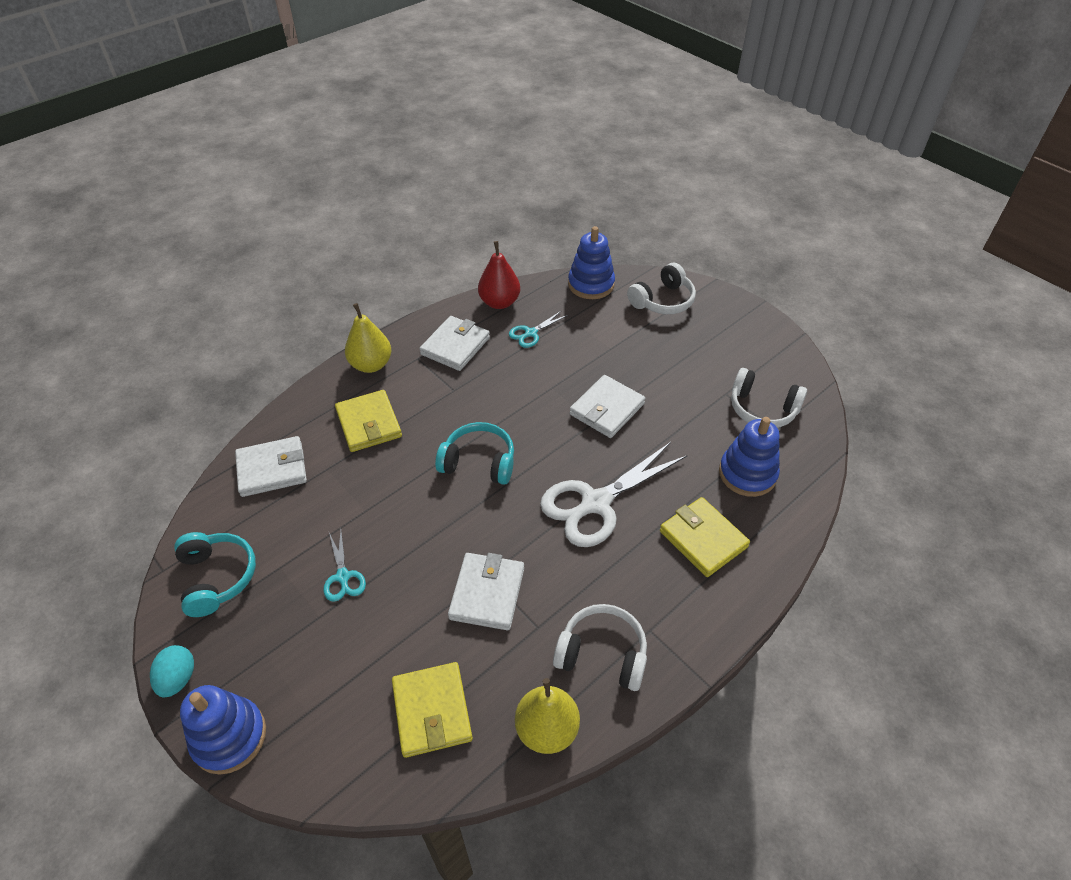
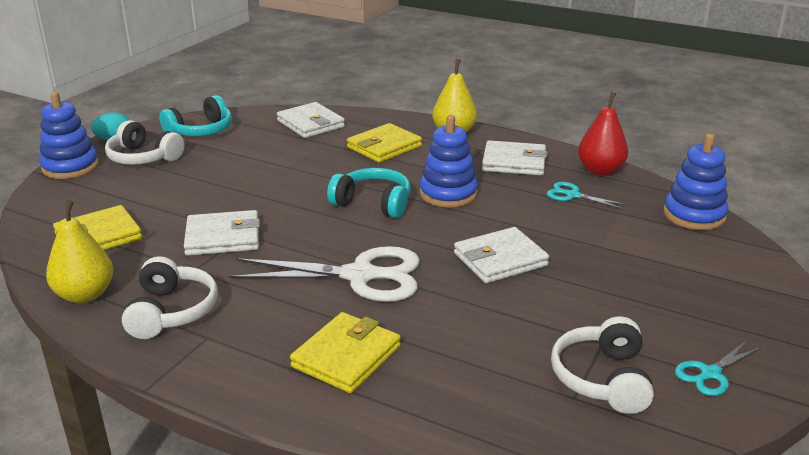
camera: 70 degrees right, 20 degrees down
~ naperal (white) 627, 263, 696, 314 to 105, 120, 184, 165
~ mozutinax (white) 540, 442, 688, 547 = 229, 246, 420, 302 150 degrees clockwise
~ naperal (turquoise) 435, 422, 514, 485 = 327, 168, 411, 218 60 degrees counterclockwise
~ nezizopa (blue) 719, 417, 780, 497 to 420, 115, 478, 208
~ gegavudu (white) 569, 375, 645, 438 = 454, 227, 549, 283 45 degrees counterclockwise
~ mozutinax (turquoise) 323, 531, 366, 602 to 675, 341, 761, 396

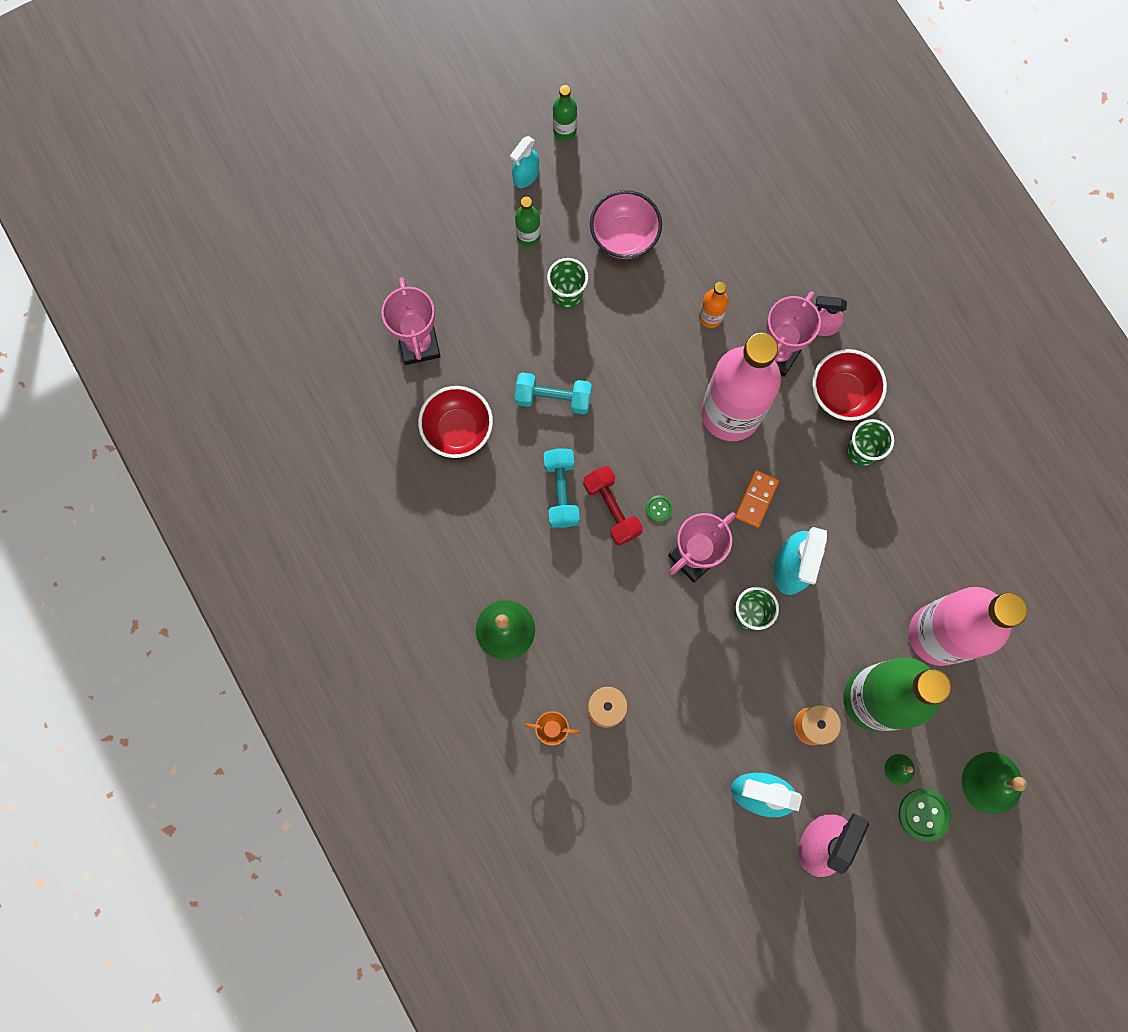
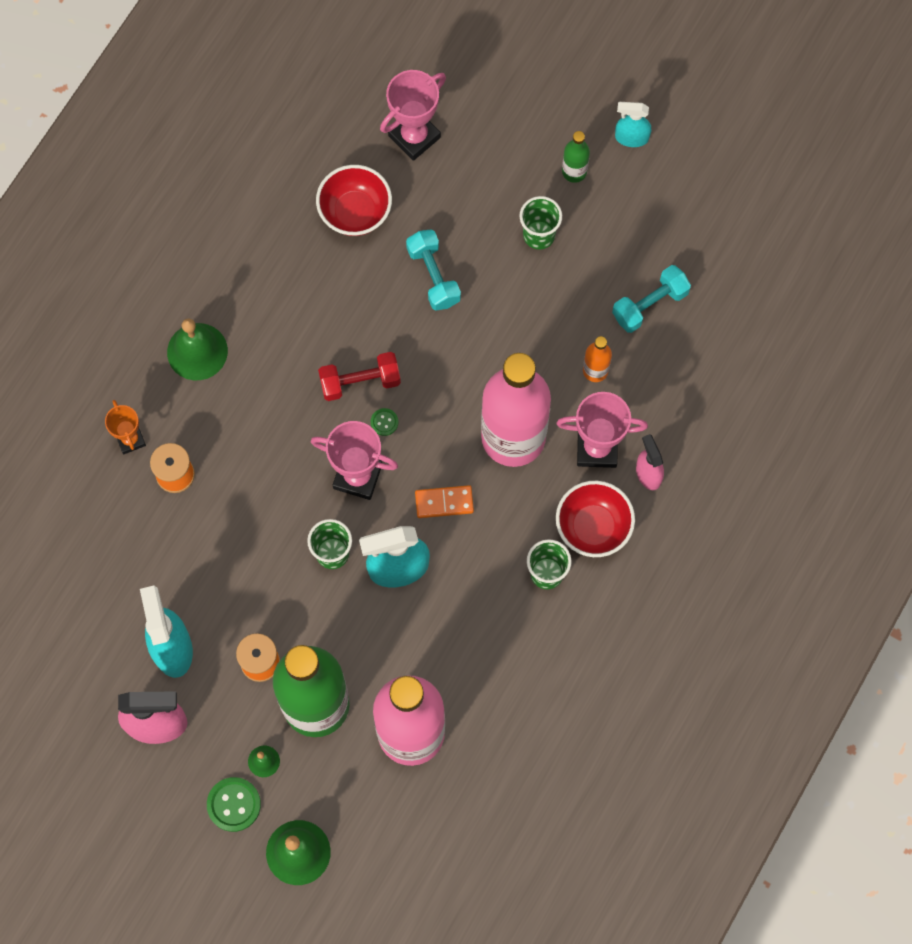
camera: 60 degrees right, 5 degrees down
~ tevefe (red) 583, 466, 643, 545 = 318, 352, 401, 401 45 degrees clockwise
~ tevefe (turquoise) 544, 448, 580, 528 to 612, 265, 691, 333
- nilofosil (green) 553, 85, 577, 141
- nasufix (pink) 590, 190, 662, 259

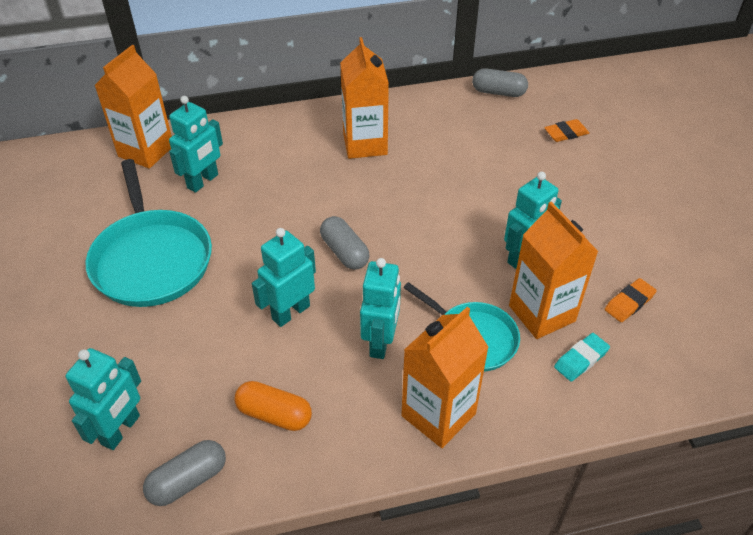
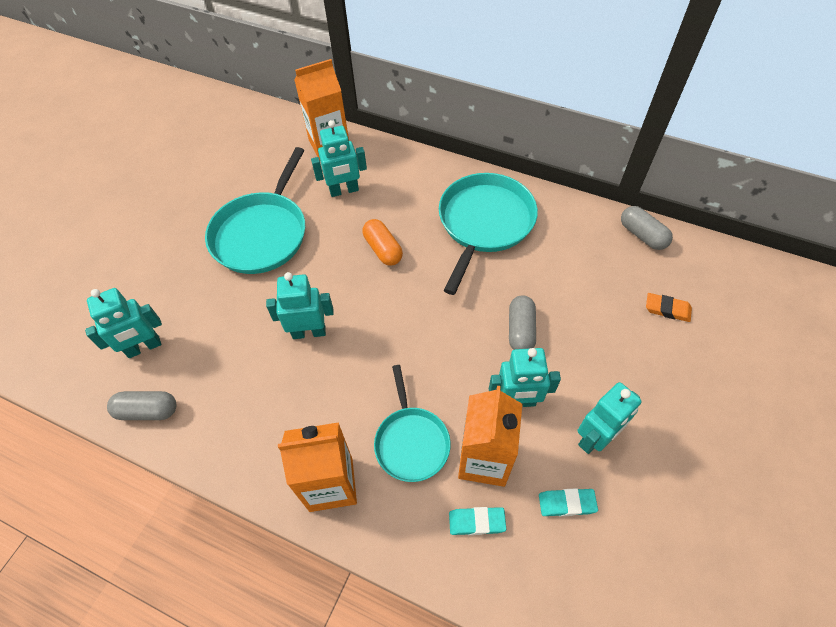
camera: 40 degrees right, 10 degrees up
~ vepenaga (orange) 235, 381, 312, 431 to 363, 219, 403, 266
~ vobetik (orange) 340, 37, 389, 159 to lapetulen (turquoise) 439, 173, 538, 295
~ vepenaga (grey) 320, 216, 370, 270 to 509, 295, 536, 350
~ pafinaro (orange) 605, 278, 657, 322 to pafinaro (turquoise) 539, 488, 598, 516
~ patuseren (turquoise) 360, 258, 401, 359 to 577, 382, 642, 454

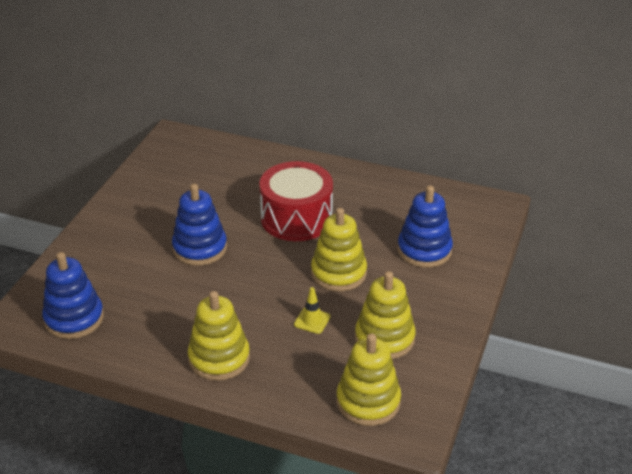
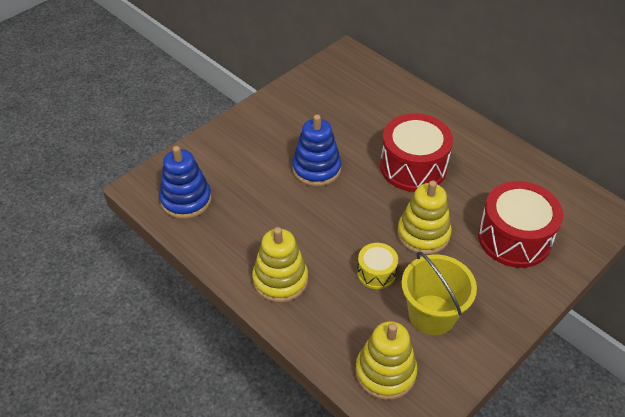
camera: 25 degrees right, 10 degrees up
~ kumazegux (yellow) 294, 287, 331, 334 to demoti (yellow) 357, 243, 398, 289
~ nezizopa (yellow) 355, 271, 416, 359 to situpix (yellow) 401, 252, 477, 335
~ nezizopa (blue) 397, 185, 453, 268 to demoti (red) 478, 181, 563, 268

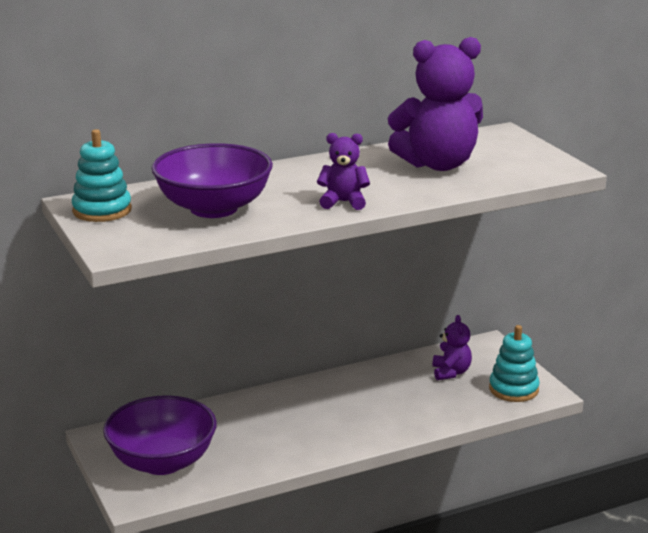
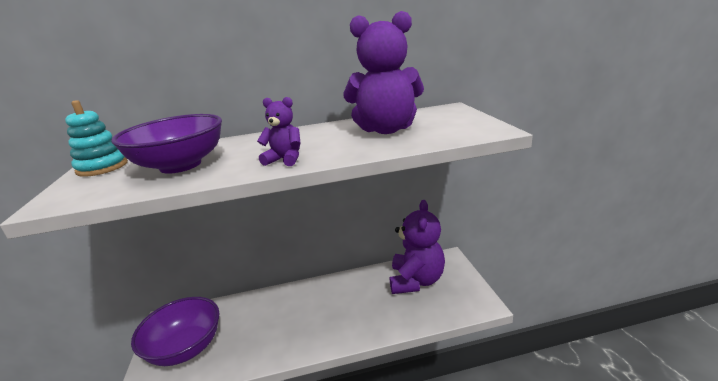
camera: 15 degrees right, 0 degrees up
~ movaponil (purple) 433, 315, 472, 380 = 390, 200, 445, 294 x2.01
- nezizopa (turquoise) 489, 325, 540, 402

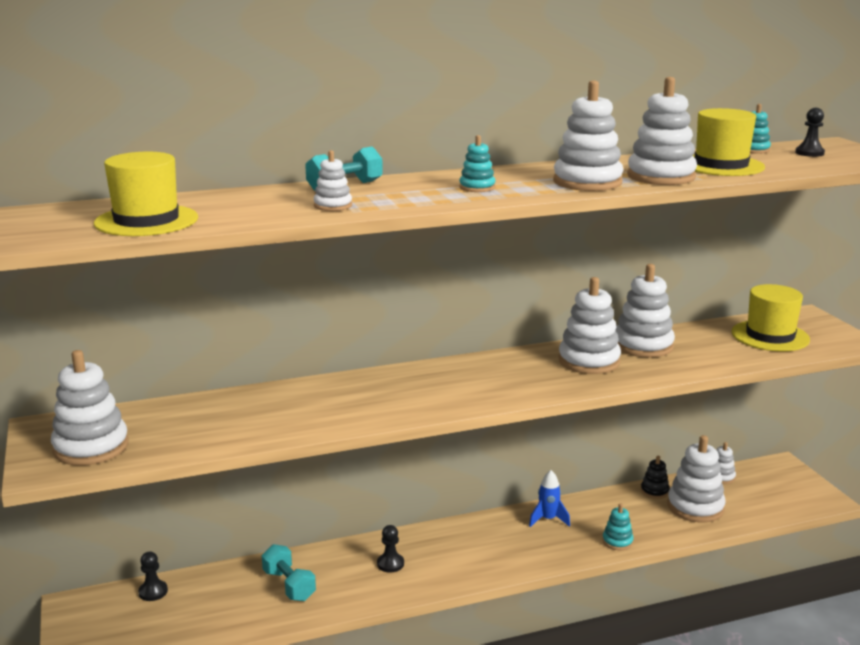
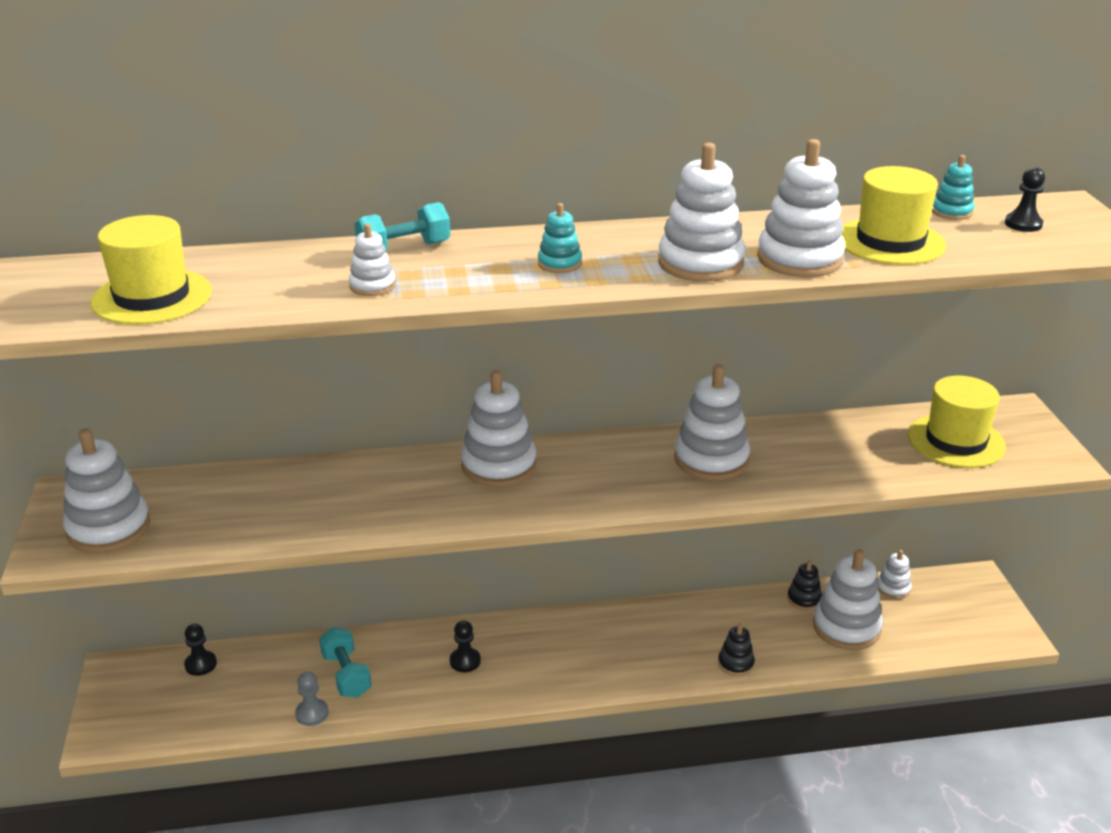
camera: 10 degrees right, 10 degrees up
+ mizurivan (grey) 295, 672, 329, 726
~ nezizopa (white) 615, 264, 675, 358 to 461, 370, 536, 487
~ nezizopa (turquoise) 602, 503, 634, 550 to nezizopa (black) 718, 624, 755, 676
- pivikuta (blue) 529, 470, 570, 527

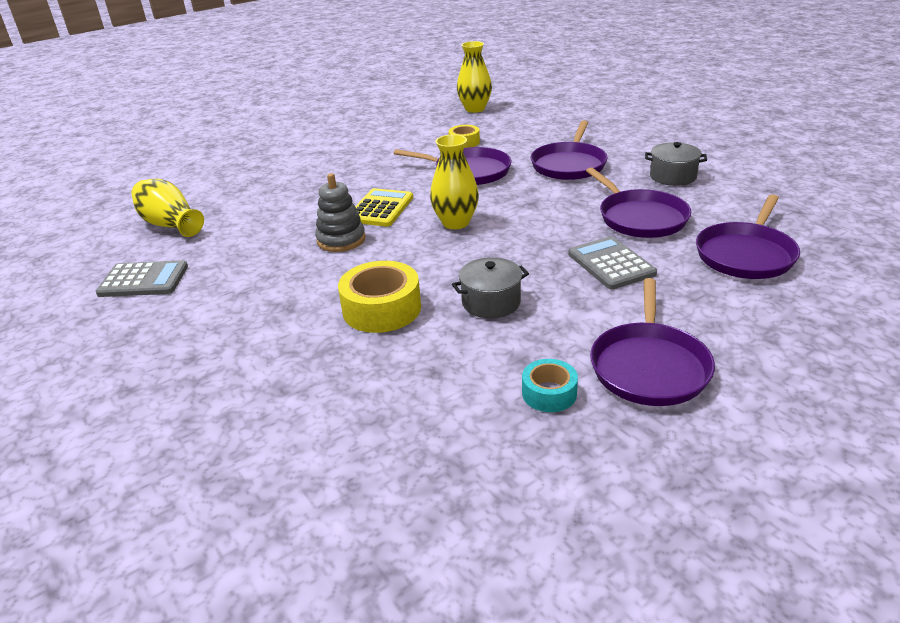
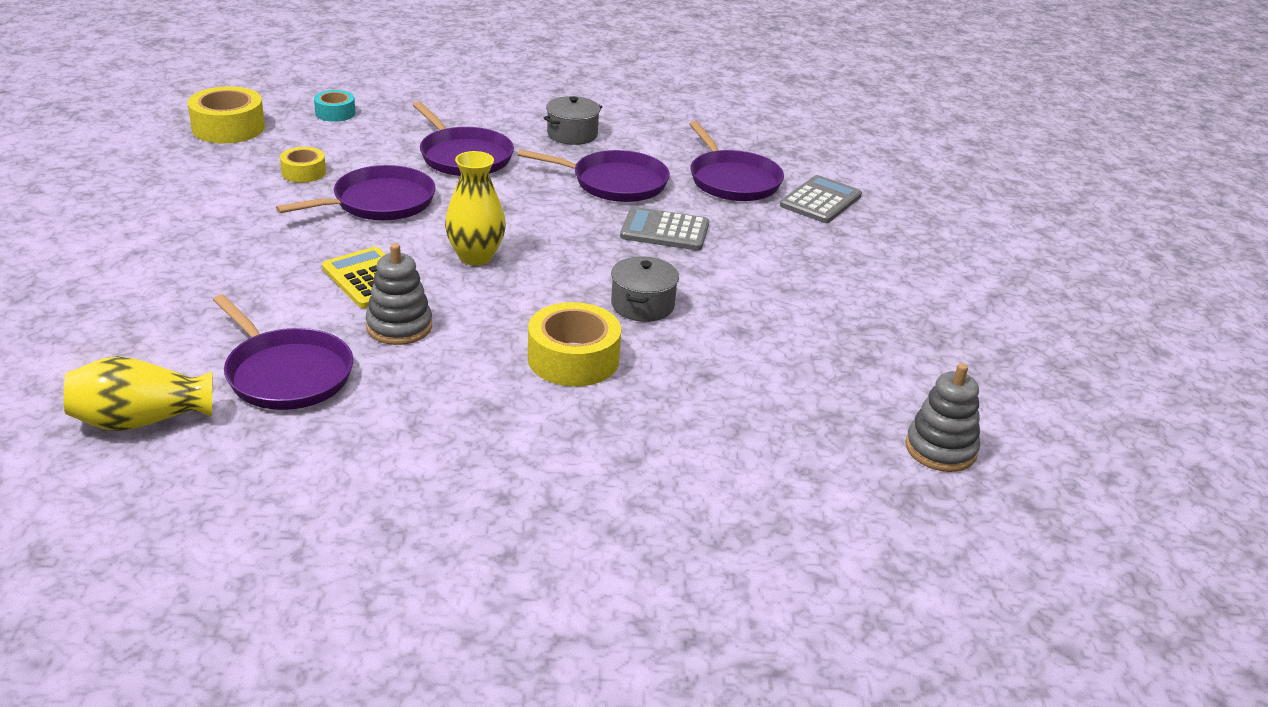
camera: 60 degrees left, 0 degrees up
~ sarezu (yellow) 457, 41, 492, 113 to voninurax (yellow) 188, 86, 265, 143
~ lapetulen (purple) 590, 278, 715, 406 to 213, 294, 354, 410
~ voninurax (turquoise) 522, 359, 578, 412 to 314, 90, 356, 122
~ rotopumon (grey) 96, 260, 188, 297 to 780, 175, 862, 223
+ nezizopa (grey) 905, 363, 980, 472

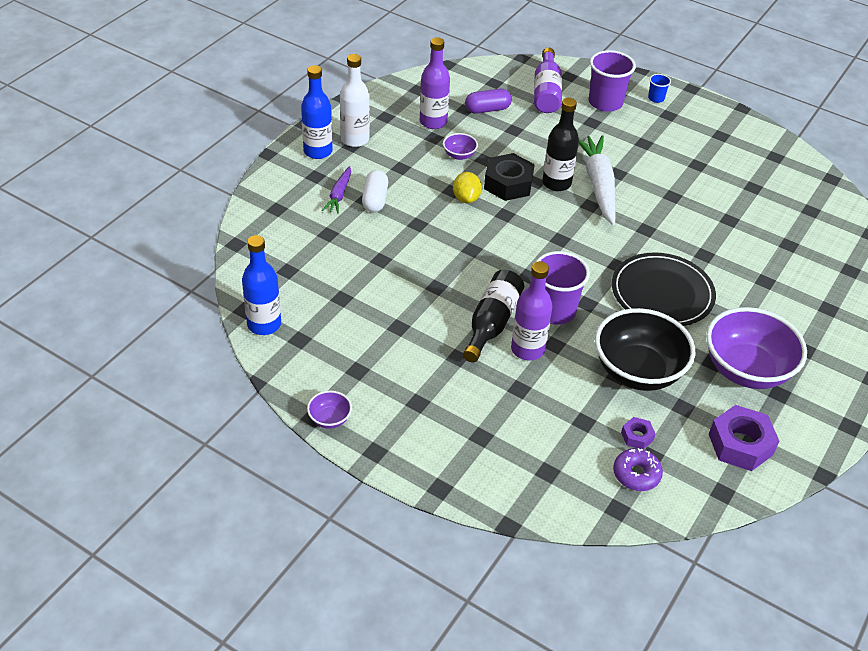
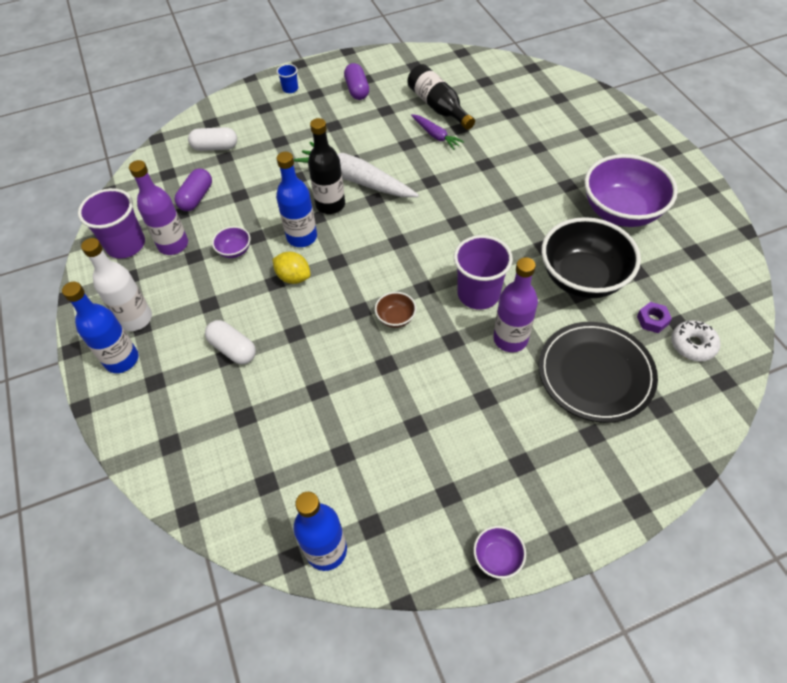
camera: 50 degrees left, 10 degrees up
~ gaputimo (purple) 589, 50, 636, 112 to 78, 188, 145, 259
~ nilofosil (purple) 534, 48, 562, 113 to vepenaga (white) 188, 127, 237, 151
~ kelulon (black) 484, 153, 535, 201 to nilofosil (blue) 276, 152, 317, 247
+ vepenaga (purple) 344, 63, 369, 100
+ nasufix (brown) 375, 292, 416, 328
~ nilofosil (black) 463, 270, 524, 362 to 407, 64, 475, 130
~ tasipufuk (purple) 322, 166, 351, 214 to 411, 114, 464, 150
~ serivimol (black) 612, 252, 716, 326 to 539, 322, 658, 423
~ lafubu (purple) 613, 448, 663, 491 to lafubu (white) 671, 320, 720, 361
- kelulon (purple) 709, 405, 779, 471

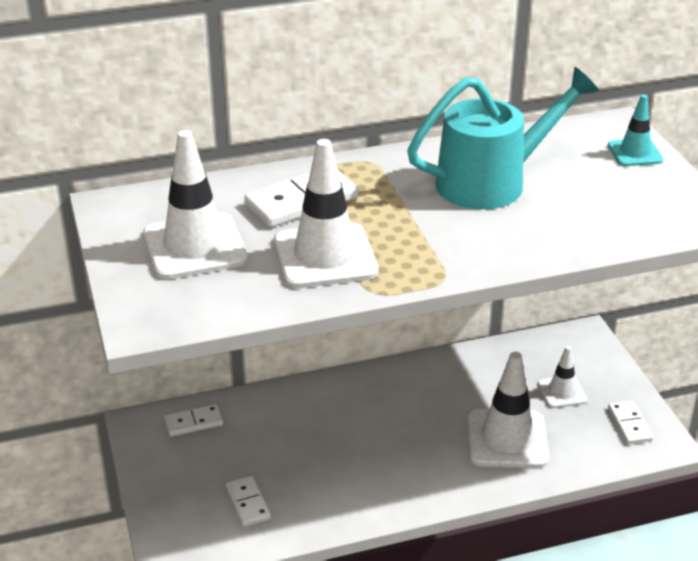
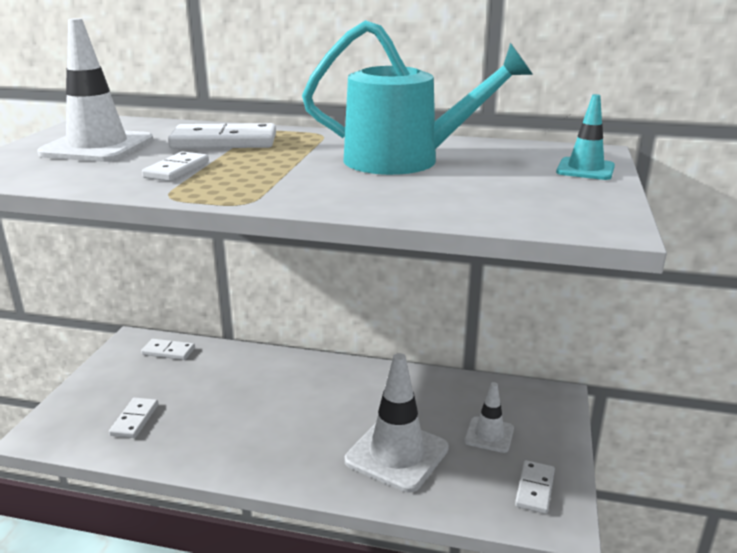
camera: 30 degrees right, 10 degrees down
~ kumazegux (white) 274, 139, 378, 288 to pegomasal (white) 142, 151, 209, 181

